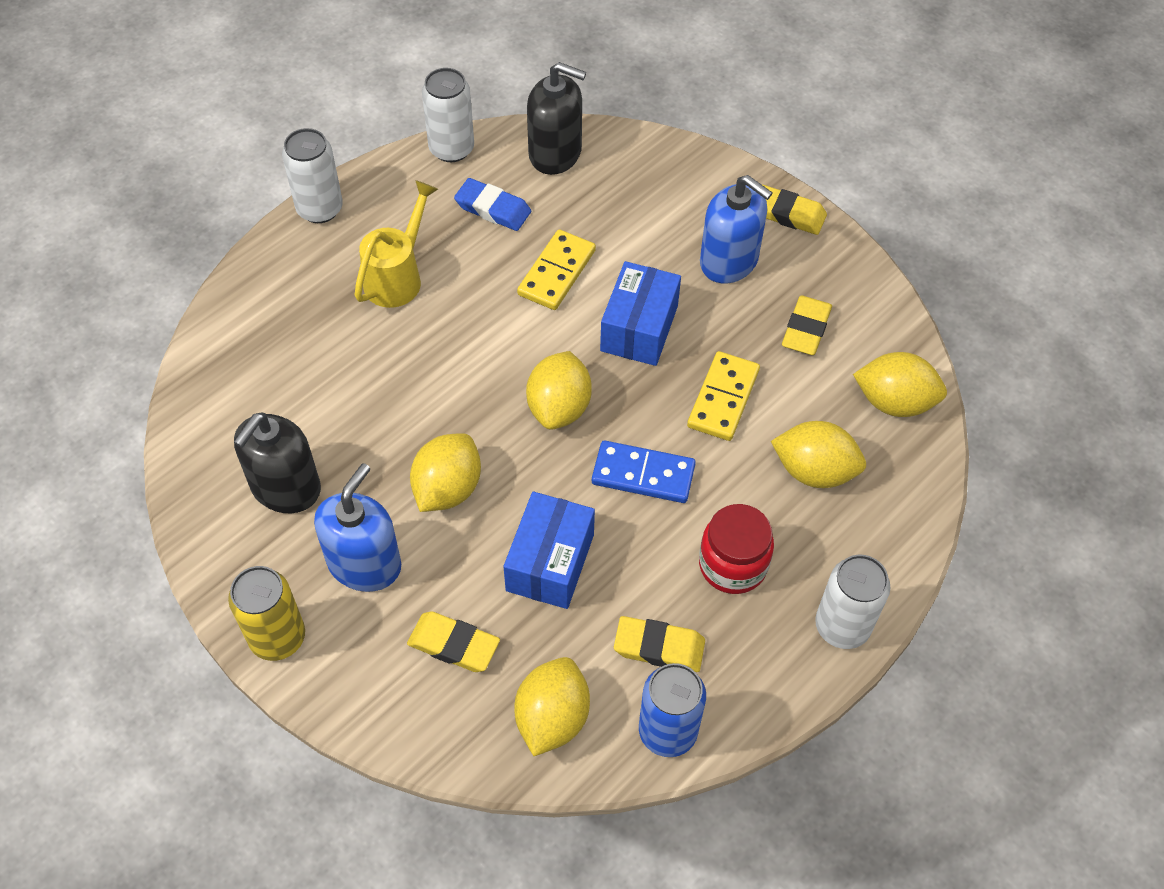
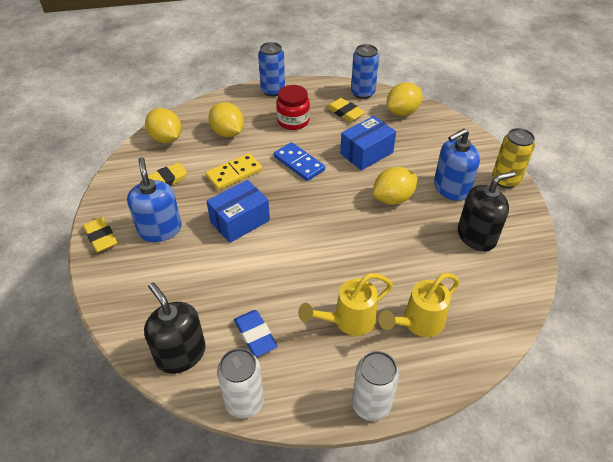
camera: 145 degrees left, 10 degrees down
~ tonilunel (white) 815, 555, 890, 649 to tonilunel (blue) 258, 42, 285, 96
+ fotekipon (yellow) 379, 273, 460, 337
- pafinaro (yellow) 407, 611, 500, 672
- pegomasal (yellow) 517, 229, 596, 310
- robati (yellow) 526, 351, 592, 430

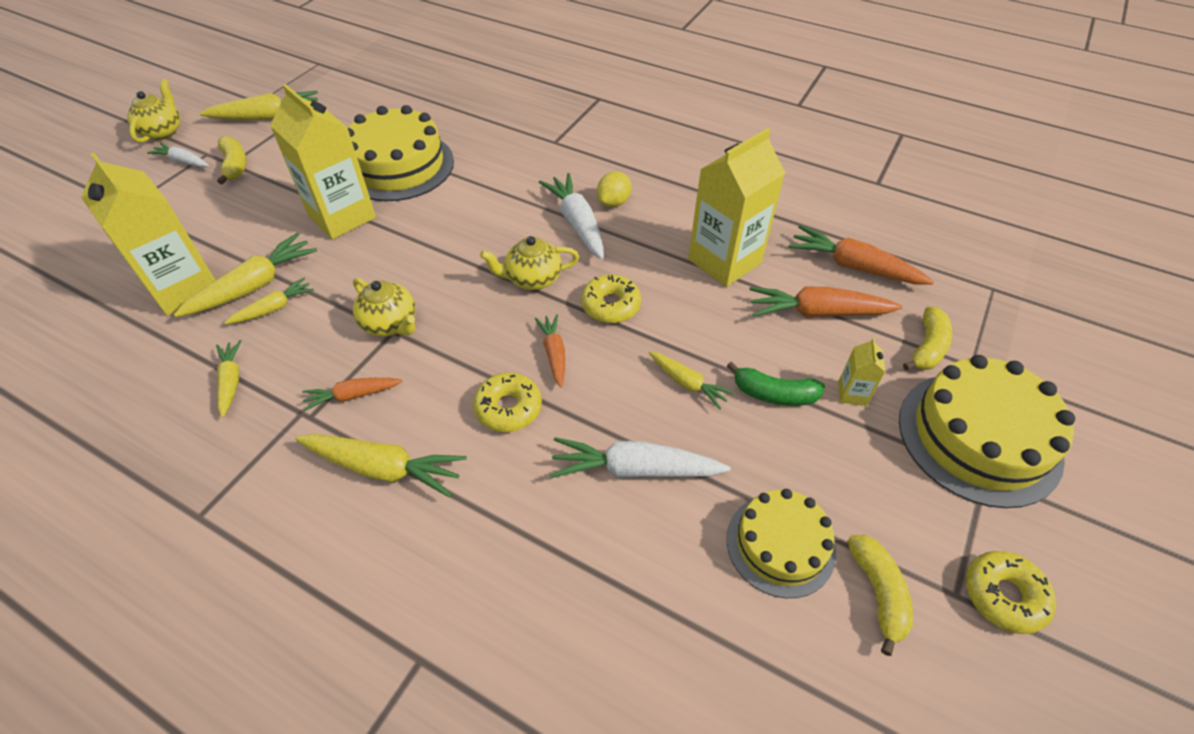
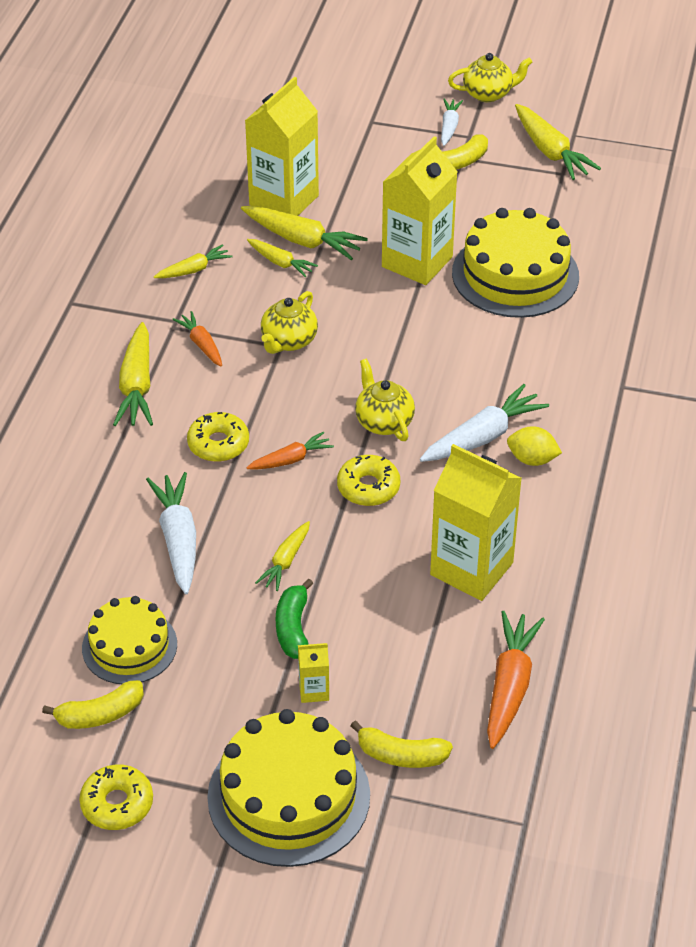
camera: 75 degrees right, 5 degrees down
- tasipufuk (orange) 749, 287, 903, 318

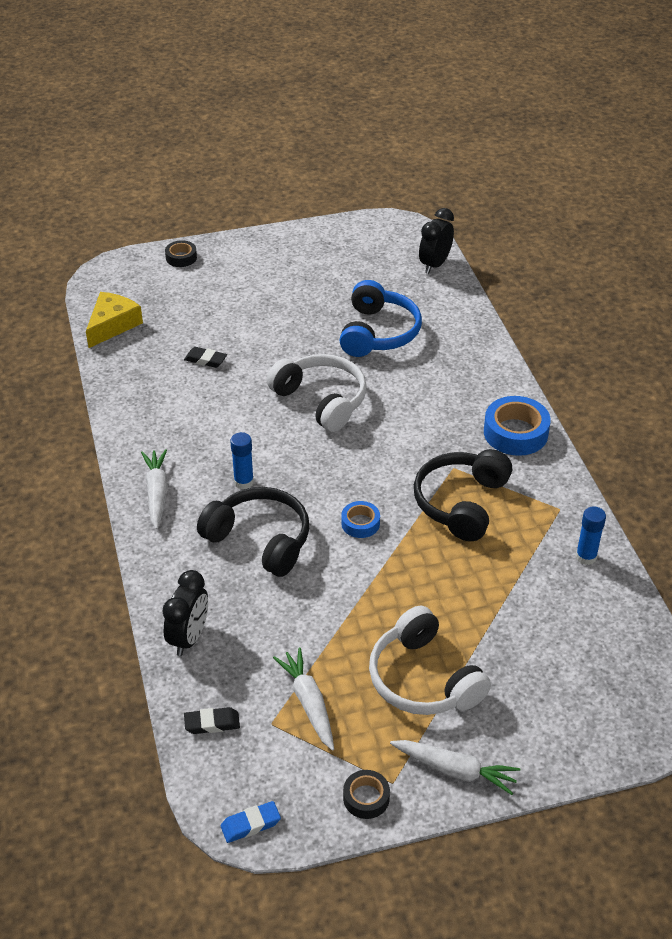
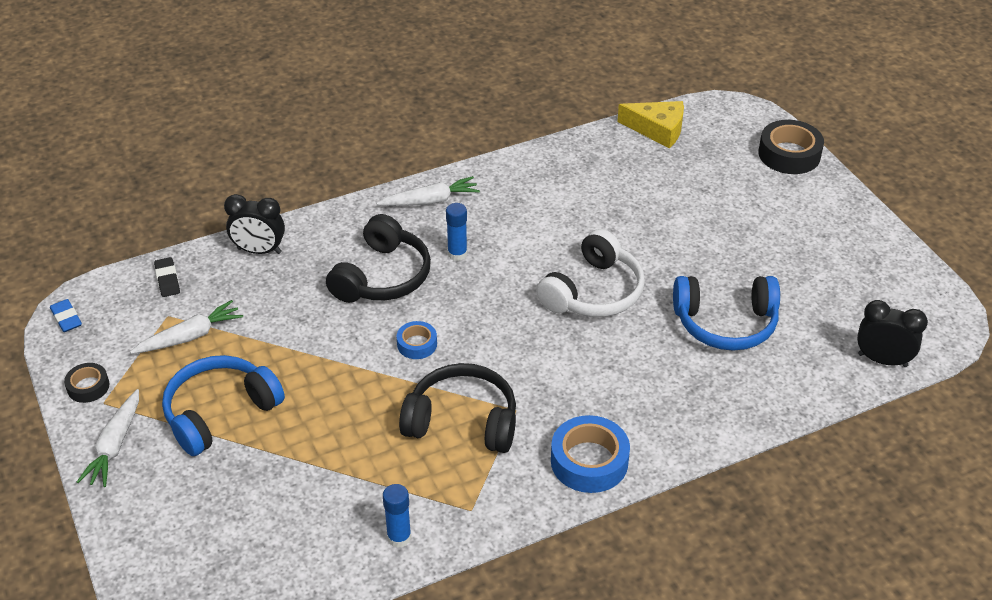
camera: 80 degrees right, 0 degrees up
~ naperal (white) 369, 606, 491, 715 to naperal (blue) 162, 355, 285, 456
~ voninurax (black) 165, 240, 197, 267 = 759, 120, 824, 174 x1.79
- pafinaro (black) 184, 347, 227, 368

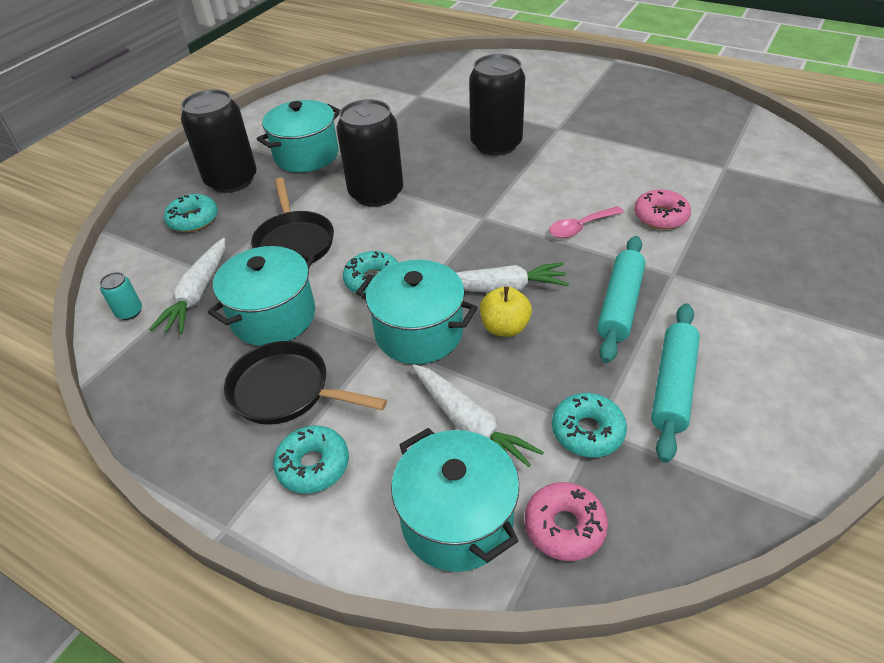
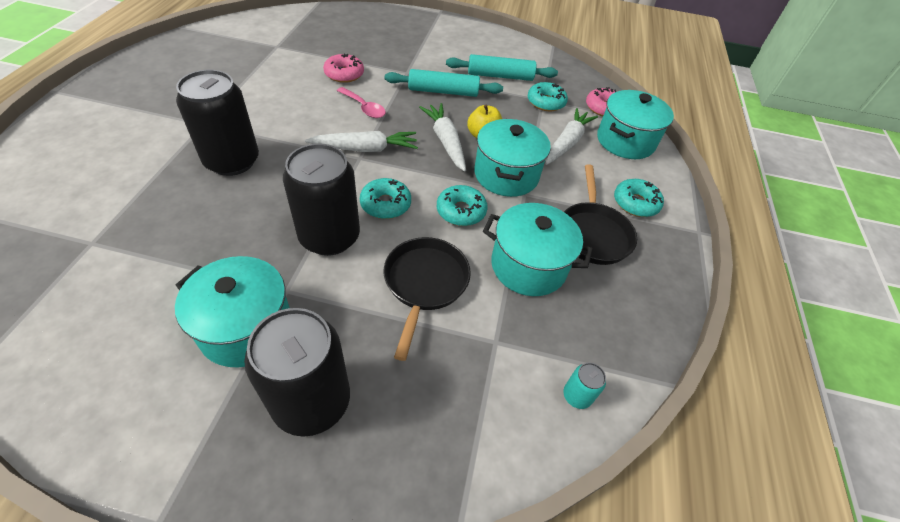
camera: 115 degrees left, 5 degrees up
~ tasipufuk (white) 149, 238, 225, 334 to 305, 131, 418, 152
~ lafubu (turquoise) 164, 194, 218, 232 to 360, 178, 411, 219
~ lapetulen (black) 251, 178, 334, 263 = 384, 237, 471, 361 45 degrees counterclockwise

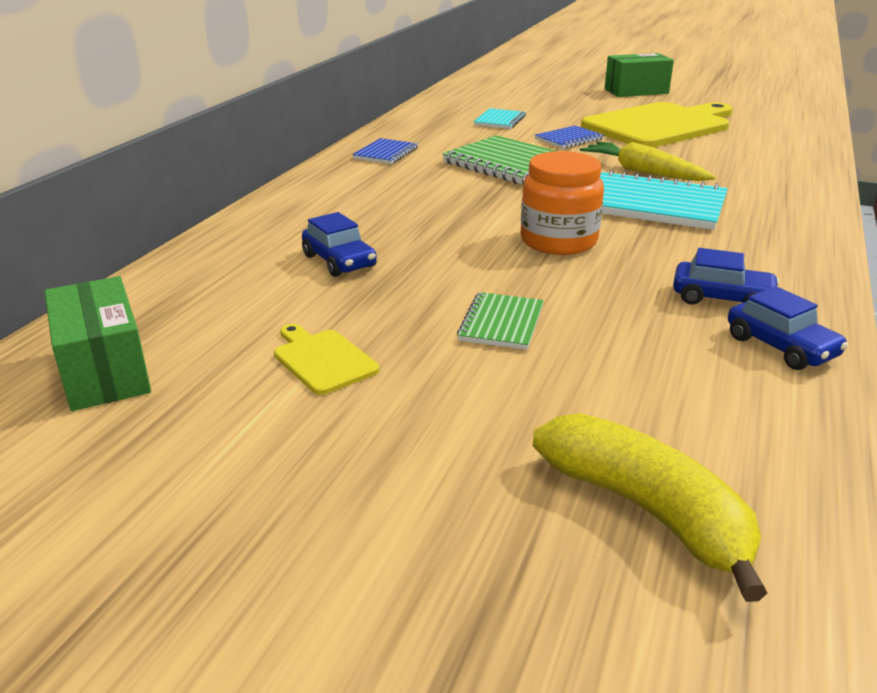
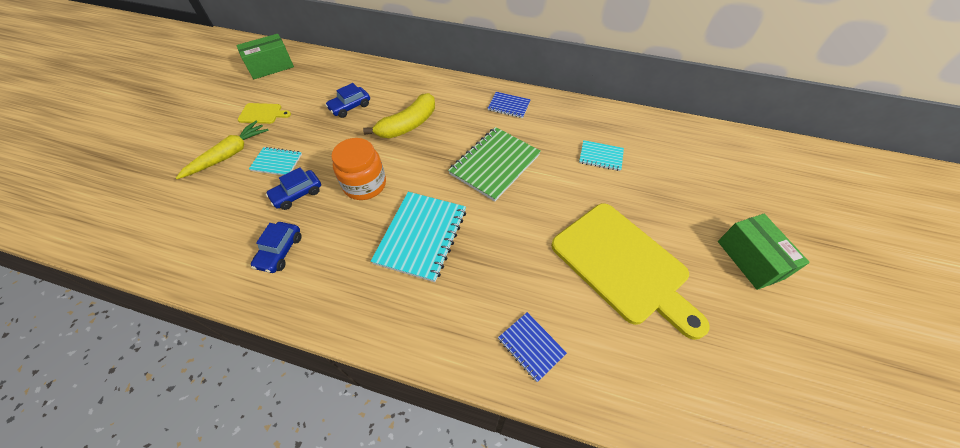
camera: 85 degrees right, 25 degrees up
~ tasipufuk (yellow) 580, 142, 716, 181 to 176, 121, 269, 179
~ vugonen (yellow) 274, 324, 380, 395 = 238, 103, 291, 124 45 degrees clockwise
~ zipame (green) 457, 292, 544, 350 to zipame (turquoise) 249, 147, 302, 175
~ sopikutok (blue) 728, 286, 848, 370 to 266, 167, 321, 210
~ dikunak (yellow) 533, 413, 767, 602 to 363, 93, 435, 138
~ zipame (blue) 535, 126, 604, 149 to 498, 312, 567, 382

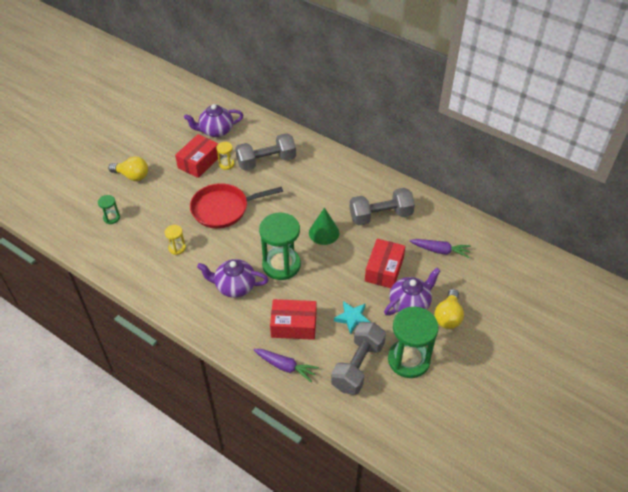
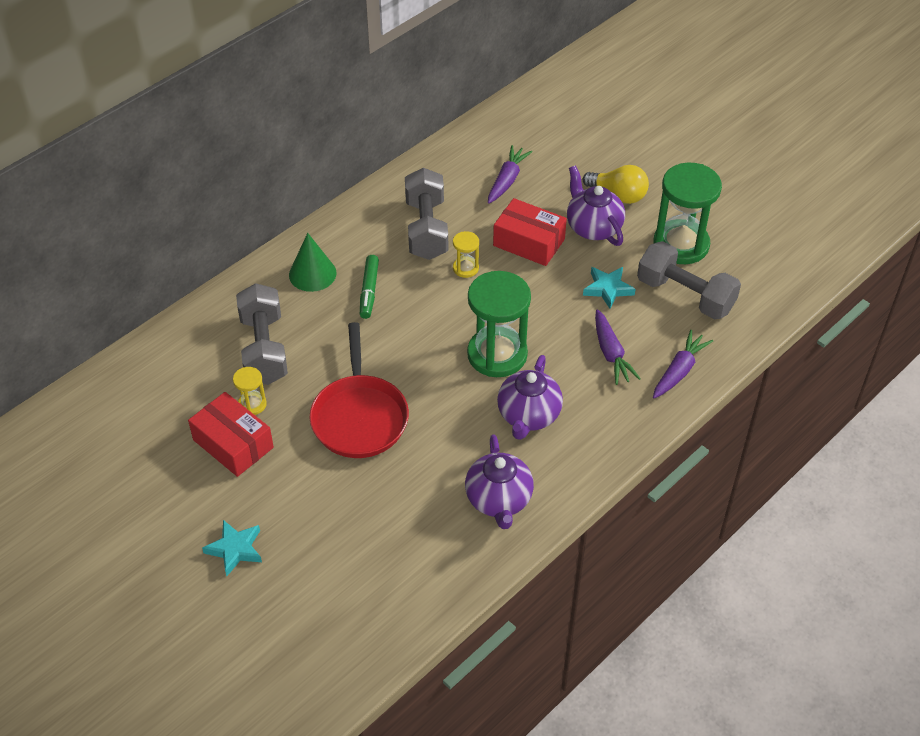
camera: 80 degrees left, 0 degrees up
~ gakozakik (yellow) 109, 156, 148, 181 to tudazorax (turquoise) 202, 520, 262, 576
~ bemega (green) 309, 208, 339, 245 to 289, 233, 337, 292
+ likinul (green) 360, 255, 379, 319
~ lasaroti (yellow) 165, 225, 186, 255 to 453, 231, 479, 278
~ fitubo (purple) 184, 104, 243, 137 to 465, 434, 534, 529
~ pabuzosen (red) 270, 299, 316, 340 to tasipufuk (purple) 595, 309, 641, 385
- lasaroti (green) 98, 195, 120, 224

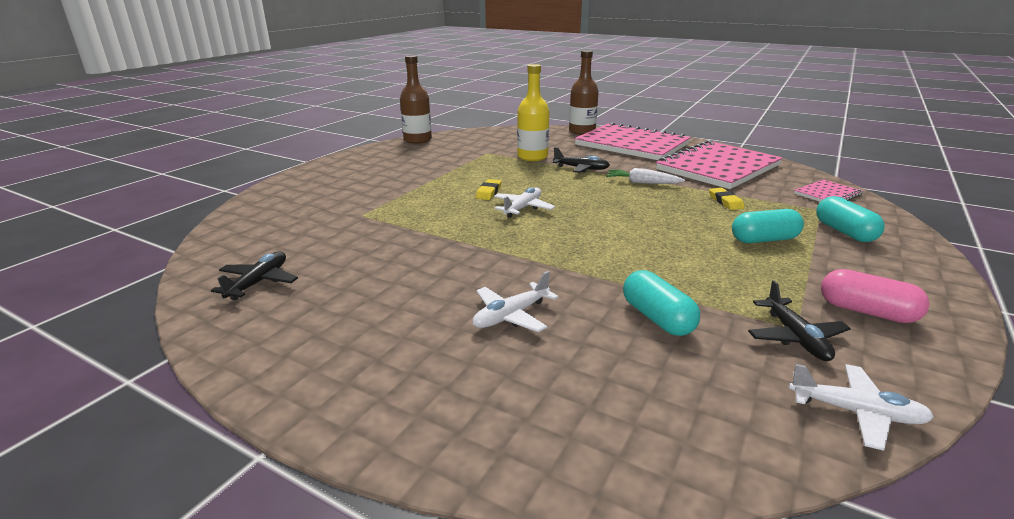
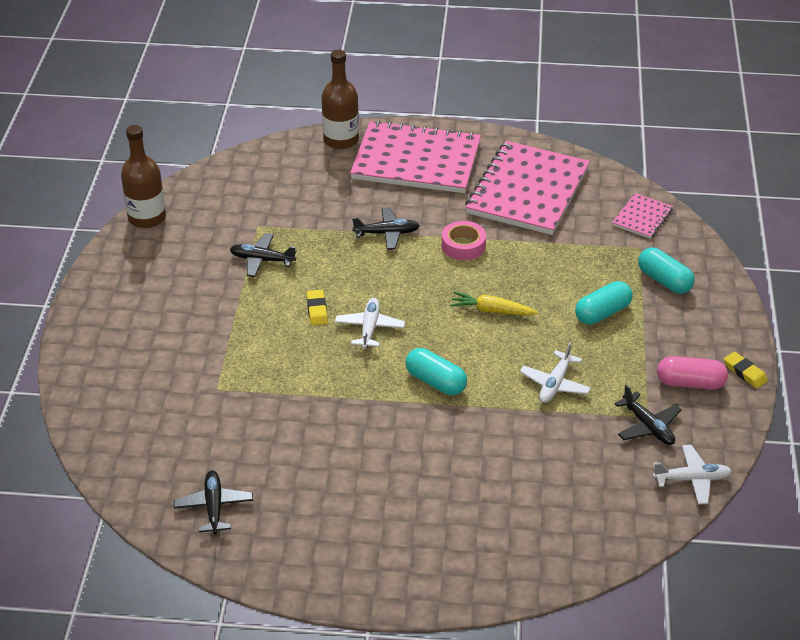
camera: 25 degrees left, 15 degrees up
+ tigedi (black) 230, 233, 297, 277
~ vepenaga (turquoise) 623, 270, 700, 336 to 405, 348, 467, 395
~ tasipufuk (white) 606, 168, 685, 184 to voninurax (pink) 442, 221, 486, 260
+ tasipufuk (yellow) 450, 292, 538, 316
~ tigedi (white) 473, 271, 559, 332 to 520, 342, 591, 403
~ pafinaro (yellow) 709, 188, 745, 210 to 724, 352, 768, 388
- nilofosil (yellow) 517, 64, 549, 161

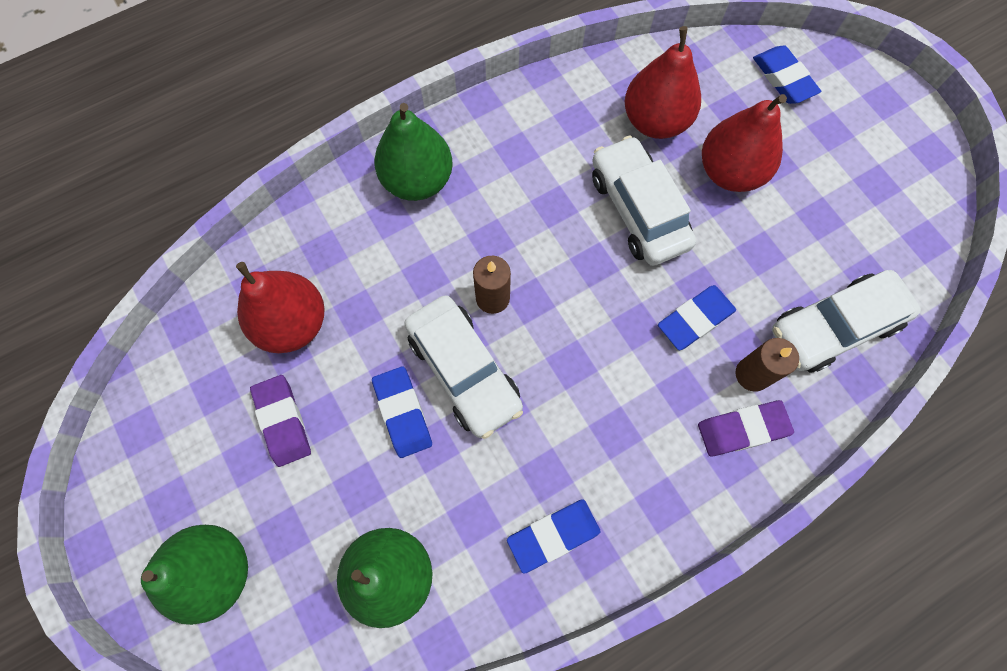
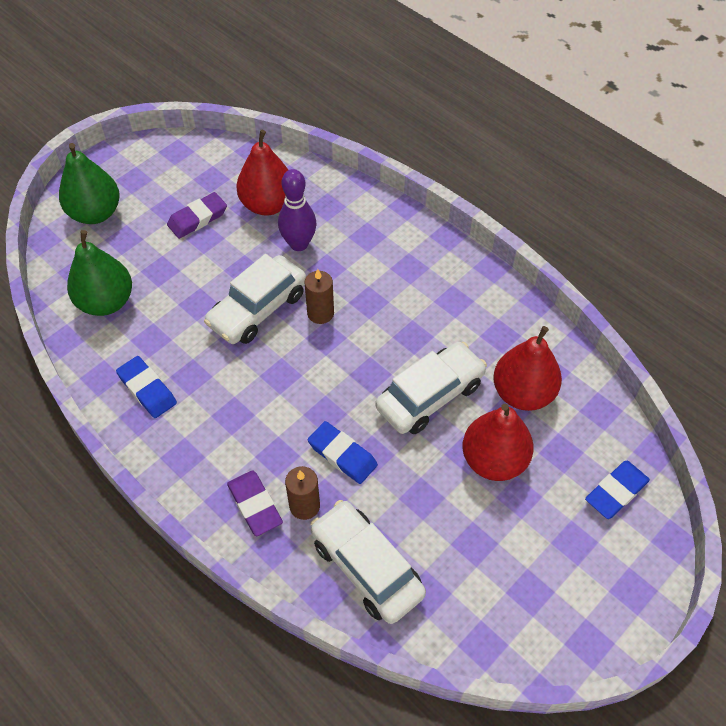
camera: 75 degrees right, 15 degrees down
+ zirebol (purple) 278, 169, 317, 251
- pafinaro (blue) 372, 366, 432, 458
- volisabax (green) 374, 103, 453, 201

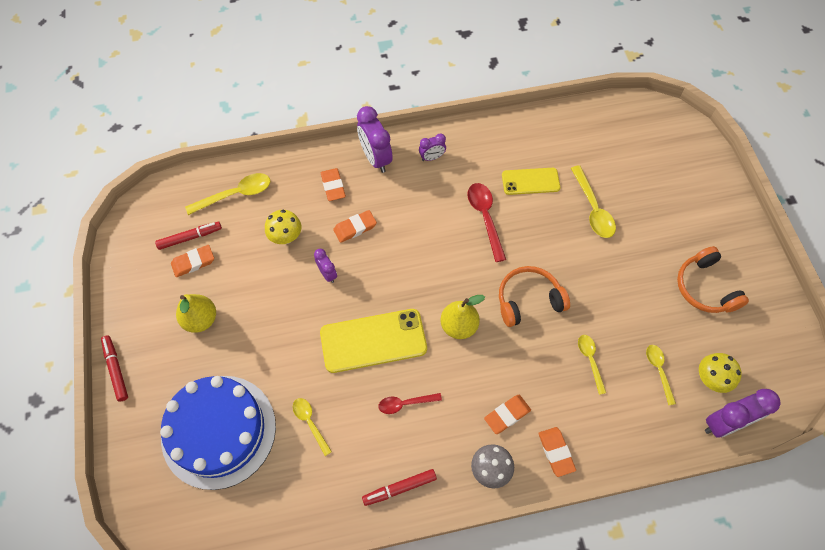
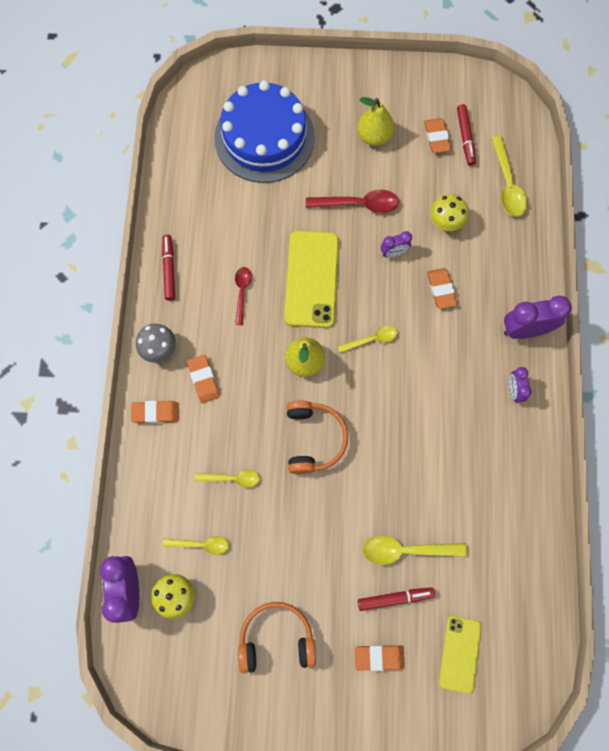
camera: 105 degrees right, 10 degrees up
~ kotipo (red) 467, 183, 506, 262 to 306, 190, 399, 213
~ kotipo (yellow) 293, 398, 332, 456 to 338, 326, 398, 353
~ pafinaro (orange) 321, 168, 346, 201 to 355, 645, 405, 671
~ likinul (red) 101, 335, 128, 402 to 358, 587, 435, 611
~ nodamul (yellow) 502, 168, 560, 195 to 439, 616, 482, 694

